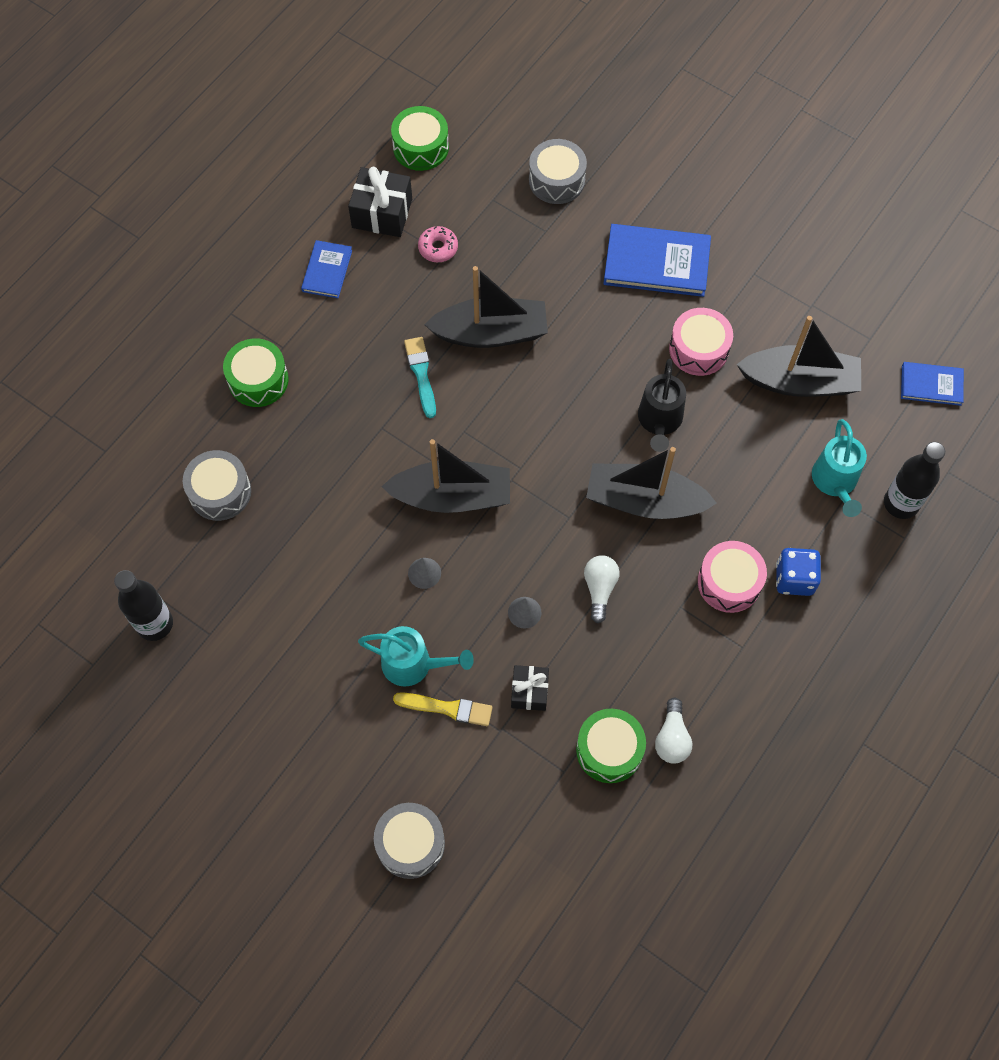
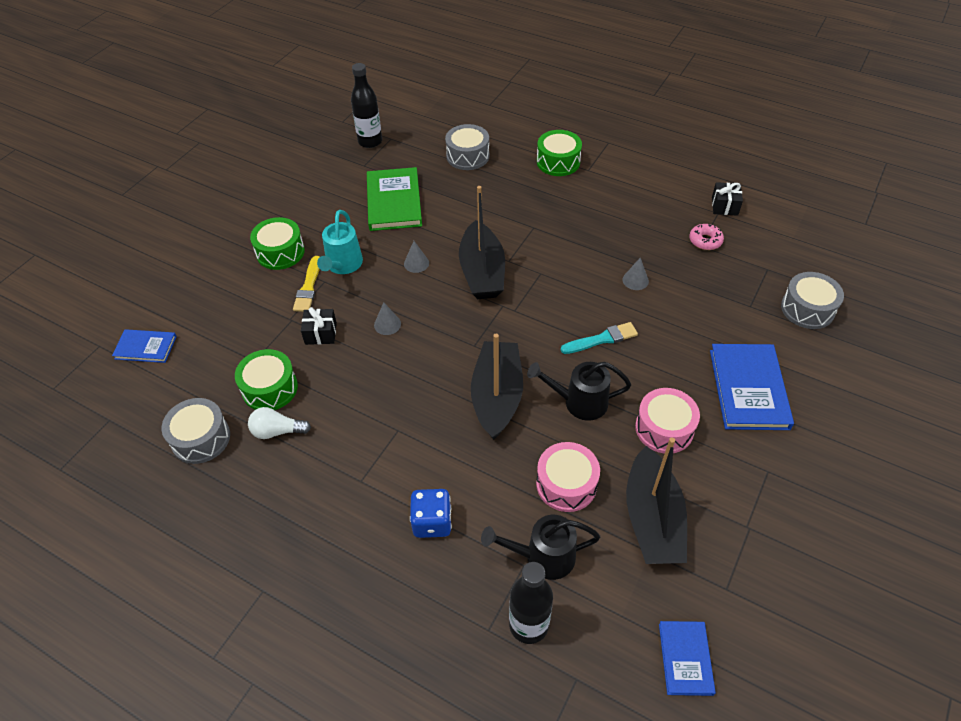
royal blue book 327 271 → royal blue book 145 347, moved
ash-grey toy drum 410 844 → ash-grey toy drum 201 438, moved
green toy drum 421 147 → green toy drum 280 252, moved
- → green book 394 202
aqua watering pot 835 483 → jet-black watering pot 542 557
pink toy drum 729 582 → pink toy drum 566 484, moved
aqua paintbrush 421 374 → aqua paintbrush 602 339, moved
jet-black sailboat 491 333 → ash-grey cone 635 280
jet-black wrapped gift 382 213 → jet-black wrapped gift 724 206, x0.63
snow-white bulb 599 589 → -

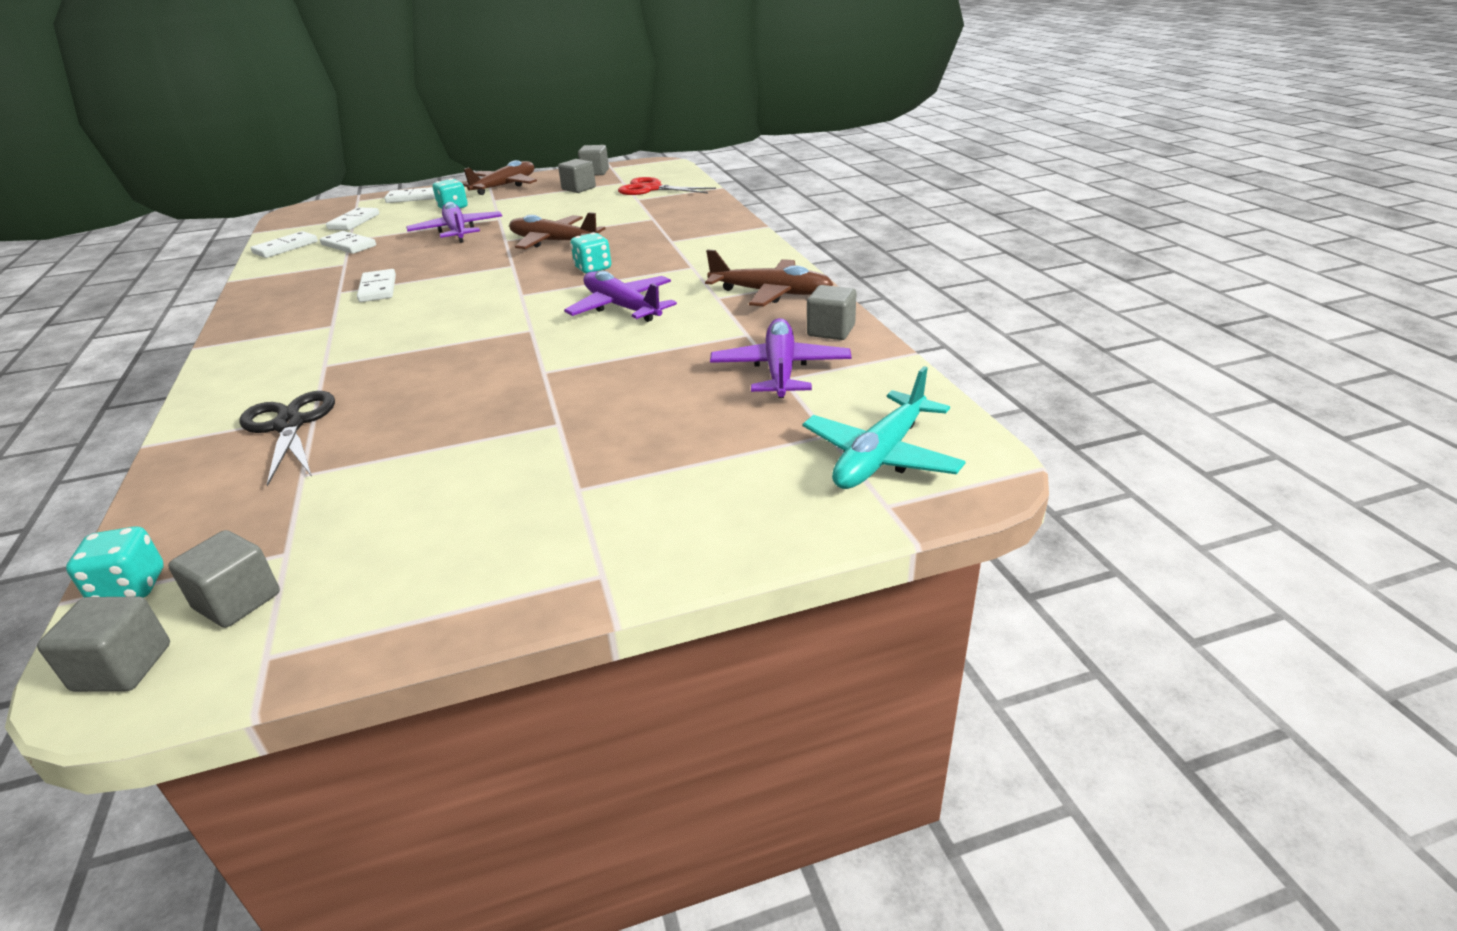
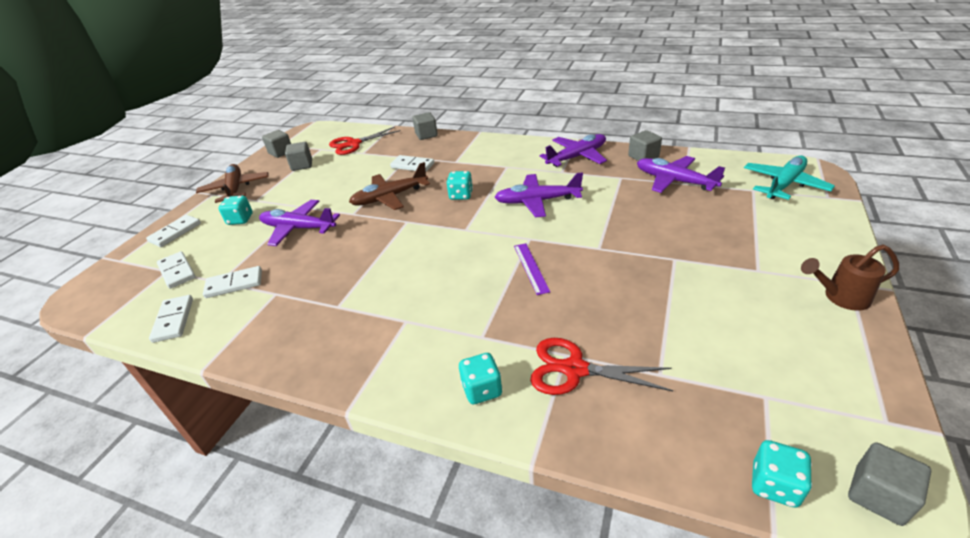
snow-white domino tile 378 289 → snow-white domino tile 412 165, moved
ash-grey solid cube 237 601 → ash-grey solid cube 426 135, moved
- → aqua dice 482 389
- → violet measuring stick 531 268
jet-black scissors 289 425 → crimson scissors 574 369
brown plane 770 293 → violet plane 576 157
aqua plane 881 456 → aqua plane 784 185, 120 degrees counterclockwise
- → brown watering pot 840 297

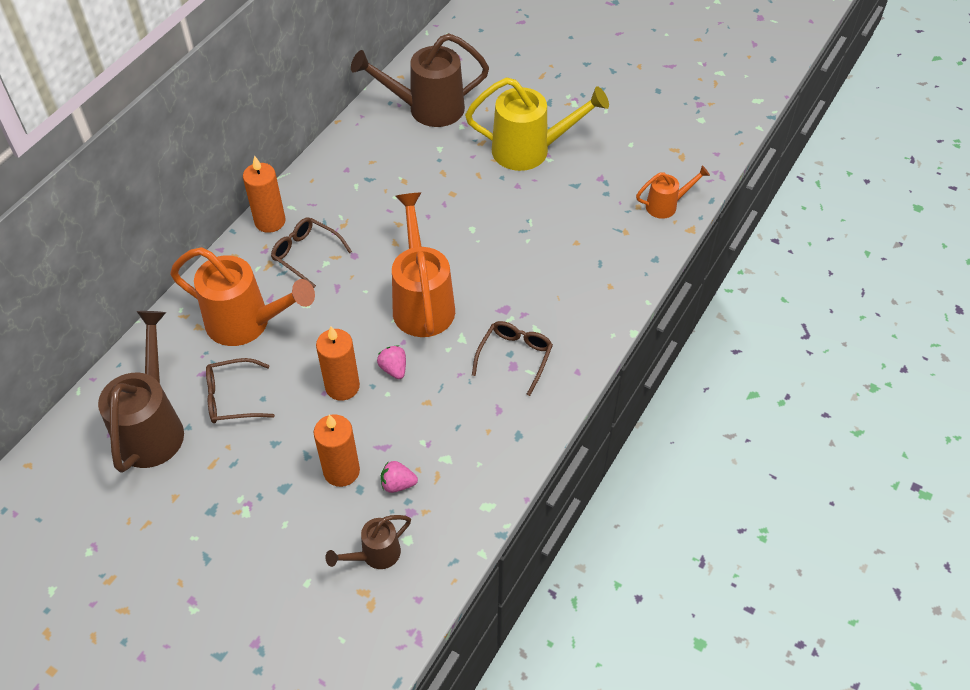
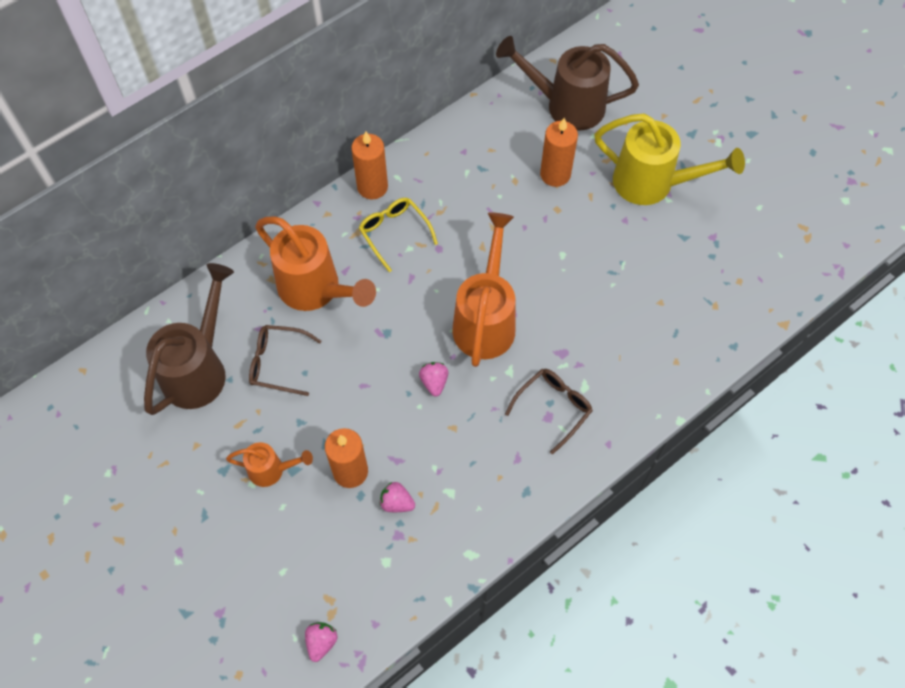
orange-coloured watering pot 666 205 → orange-coloured watering pot 271 470, moved
- → pink toy strawberry 321 642
brown spectacles 306 254 → yellow spectacles 394 233
orange-coloured wax candle 342 386 → orange-coloured wax candle 555 174, moved
brown watering pot 375 555 → -

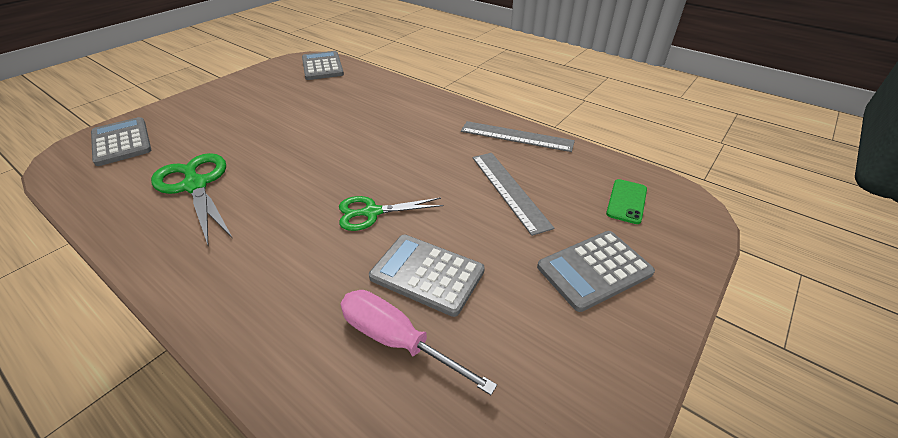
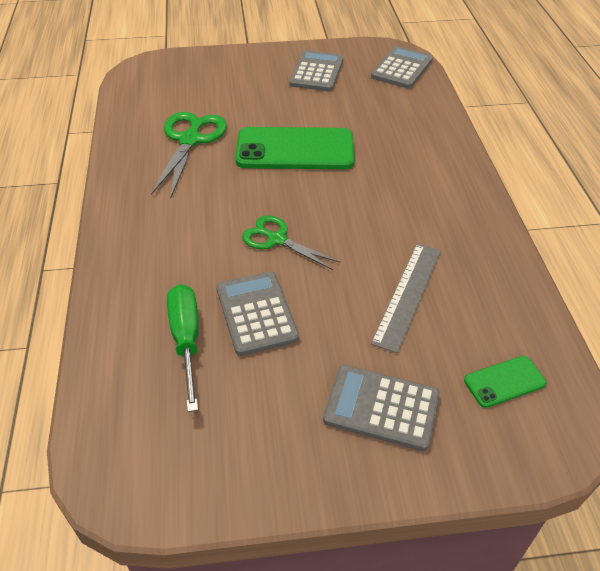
pink screwdriver 397 340 → green screwdriver 186 340
- → green smartphone 295 149
ash-grey adding machine 121 142 → ash-grey adding machine 316 72, moved
ash-grey measuring stick 516 136 → -

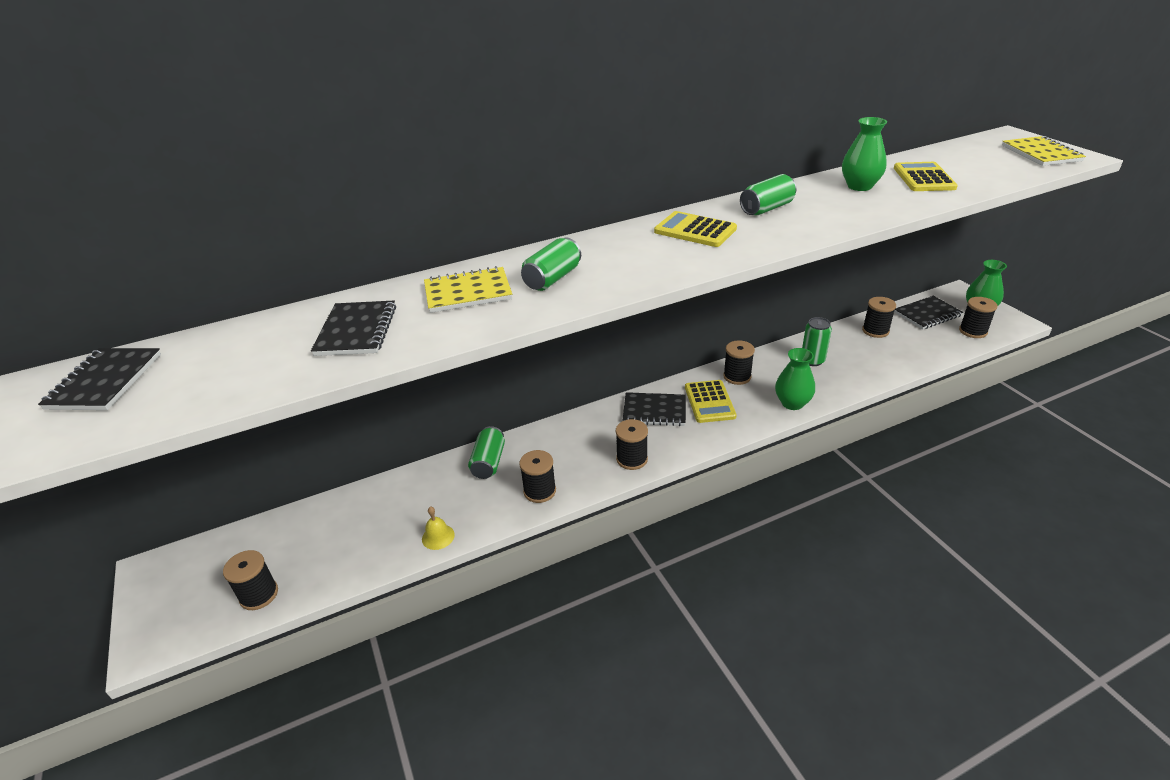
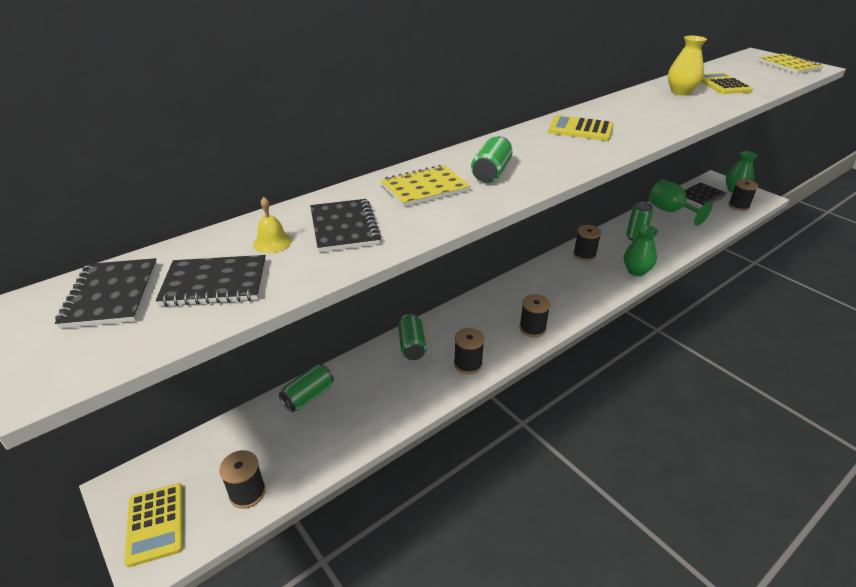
yellow adding machine 709 402 → yellow adding machine 156 524, moved
jet-black exercise book 654 411 → jet-black exercise book 215 283, moved
yellow bell 438 537 → yellow bell 272 242, moved
green tin 766 208 → green tin 308 396, moved
jet-black bobbin 875 331 → green chalice 670 211
green flower vase 859 186 → yellow flower vase 681 92

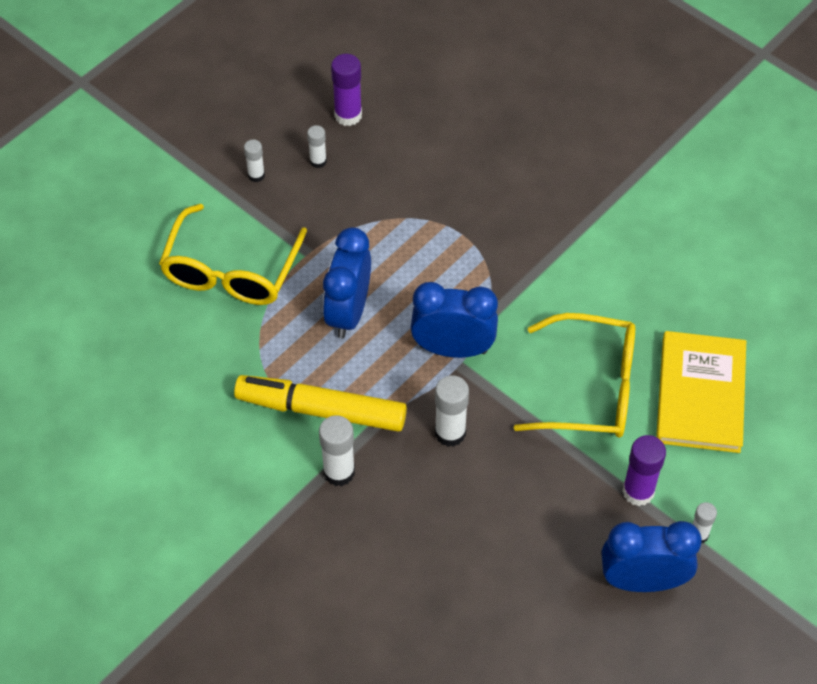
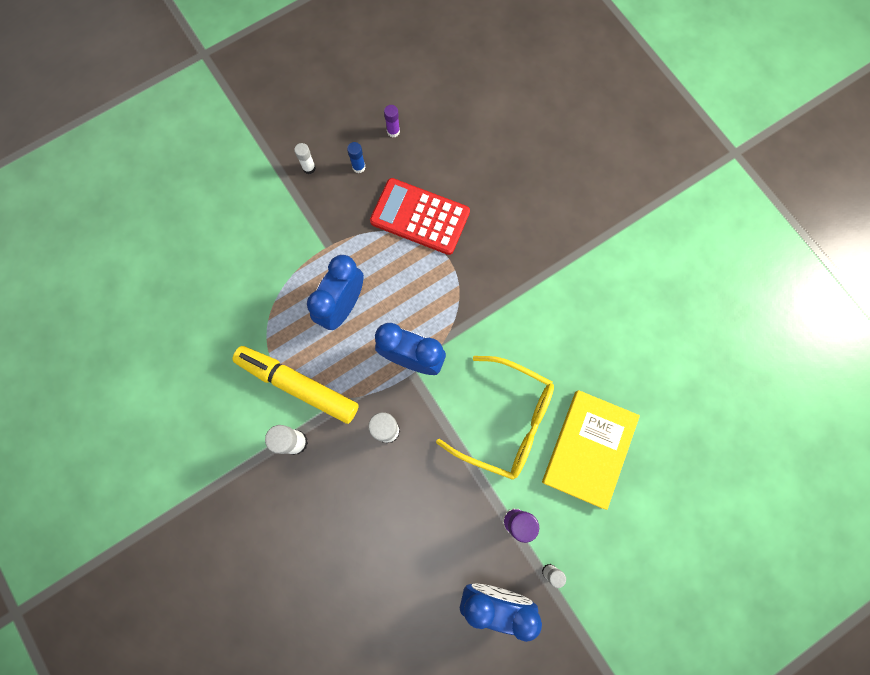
snow-white stick of glue 318 161 → royal blue stick of glue 358 167
- → crimson adding machine 420 217
violet stick of glue 348 115 → violet stick of glue 393 131, x0.60
yellow spectacles 231 271 → -

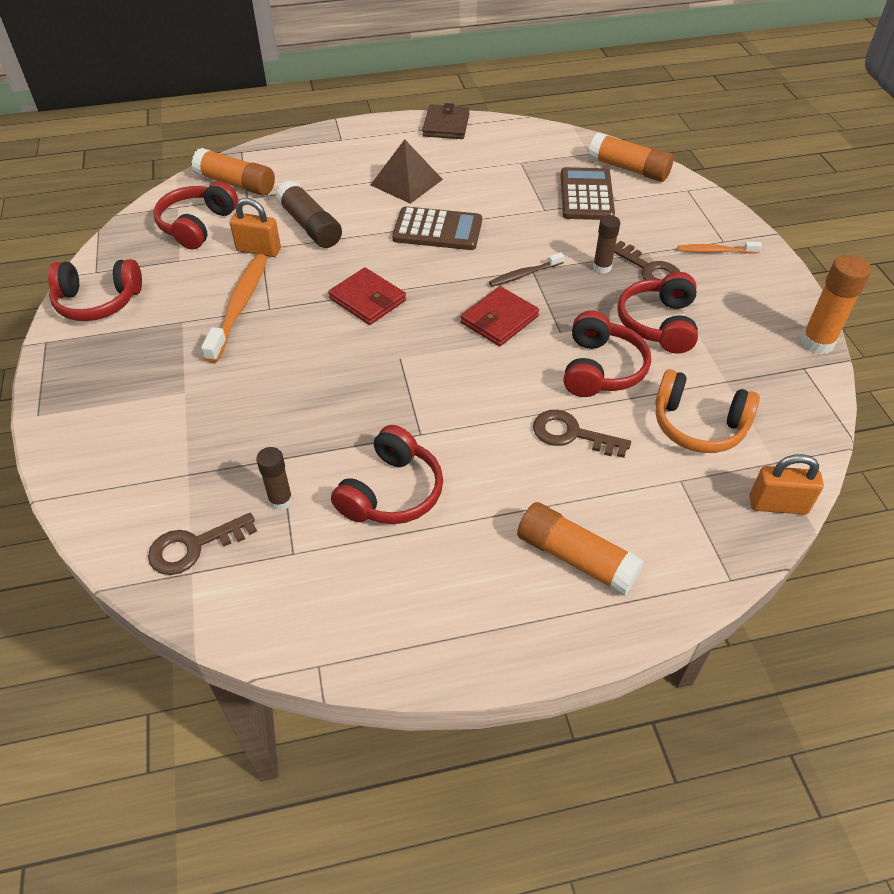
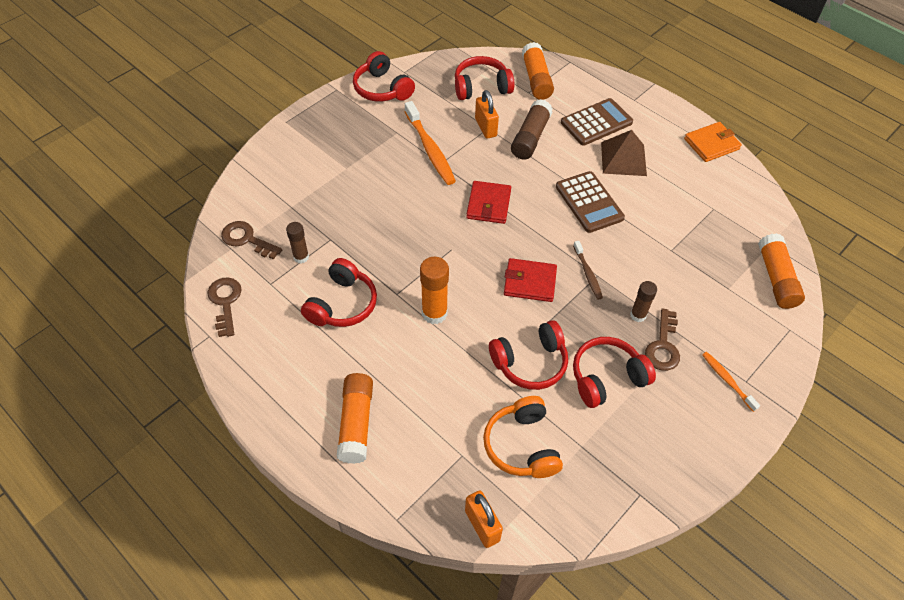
brown door key 571 434 → brown door key 225 302, moved
crimson over-ear headphones 391 492 → crimson over-ear headphones 342 304, 60 degrees counterclockwise
orange-coloured tooth brush 239 306 → orange-coloured tooth brush 430 149, 90 degrees clockwise
orange-coloured stick of glue 817 342 → orange-coloured stick of glue 434 313, moved
brown adding machine 586 195 → brown adding machine 596 122, moved
brown tooth brush 524 274 → brown tooth brush 588 273, 135 degrees counterclockwise
brown wallet 446 125 → orange-coloured wallet 711 144

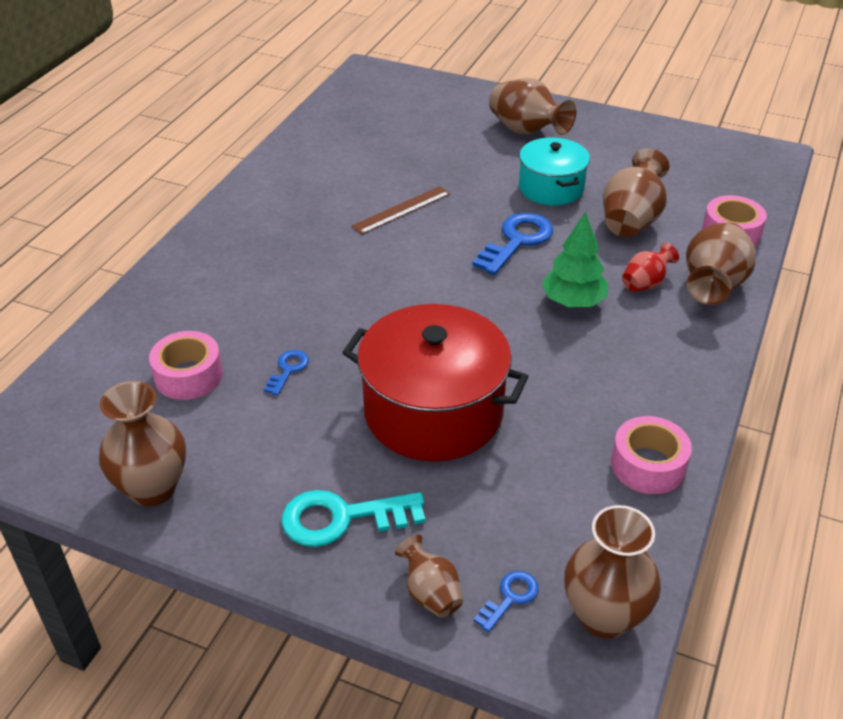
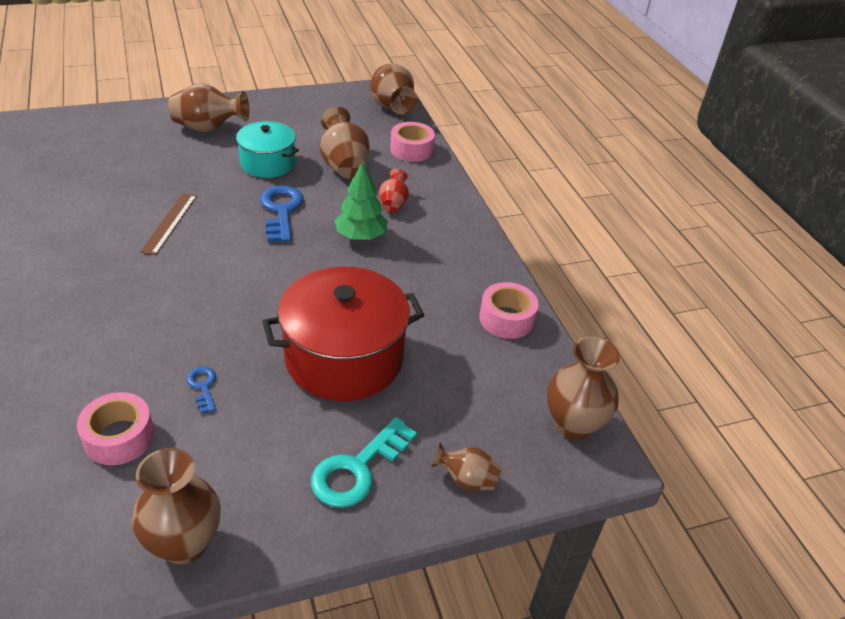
brown flower vase 713 285 → brown flower vase 392 107, moved
royal blue door key 510 597 → -

